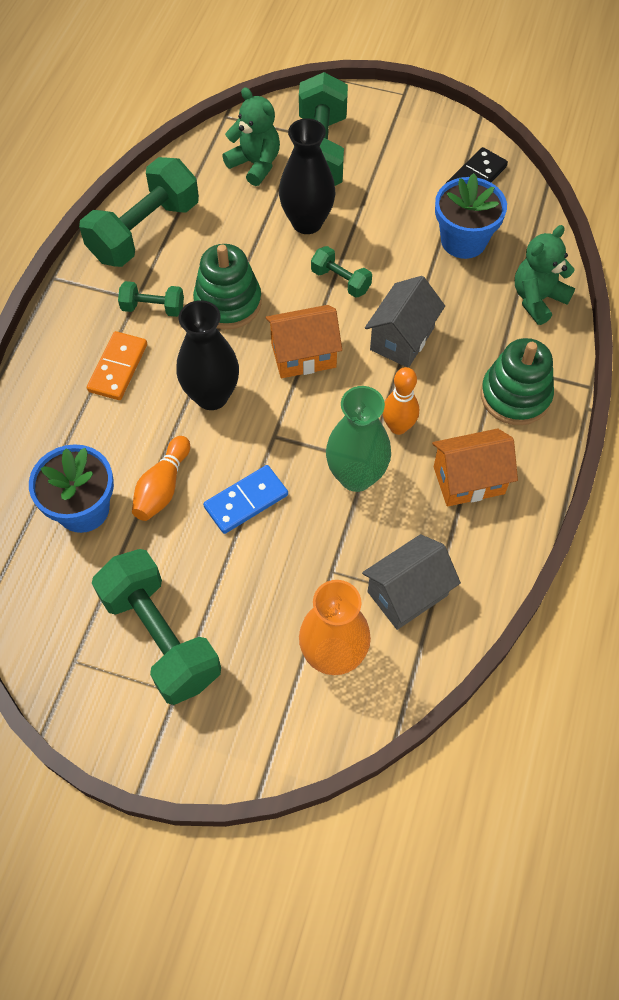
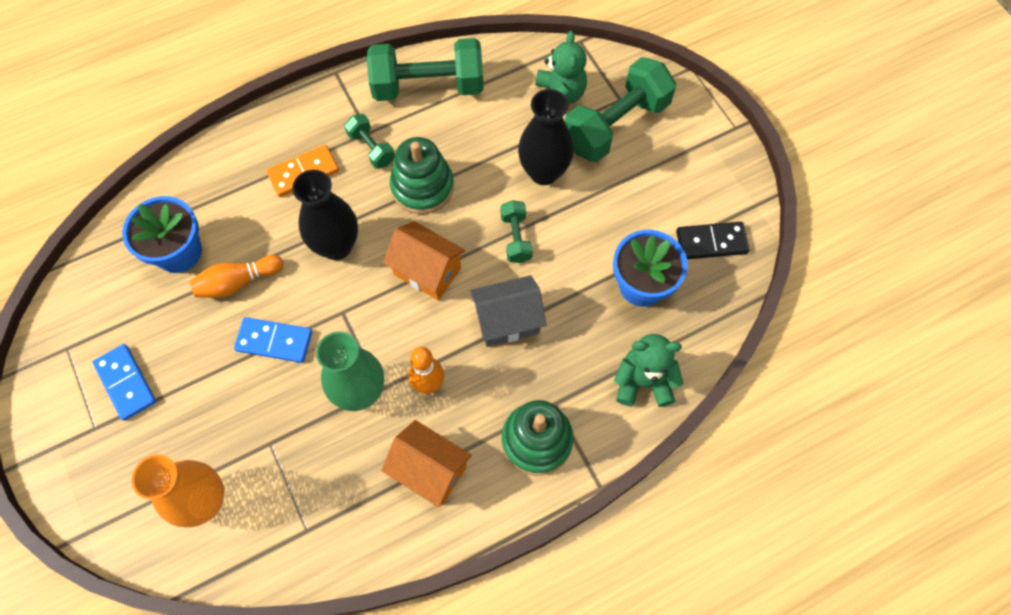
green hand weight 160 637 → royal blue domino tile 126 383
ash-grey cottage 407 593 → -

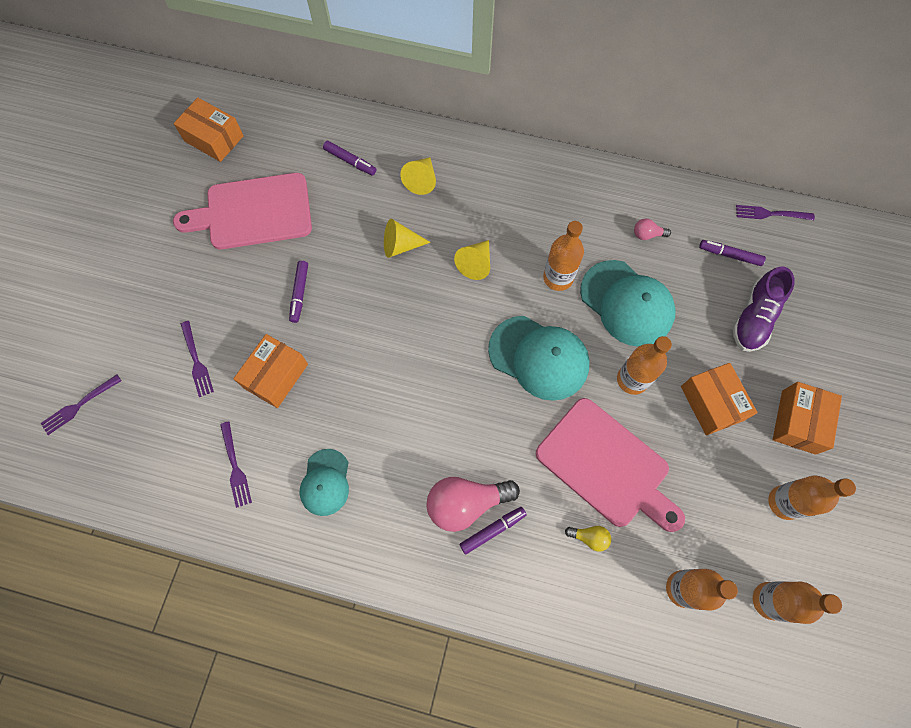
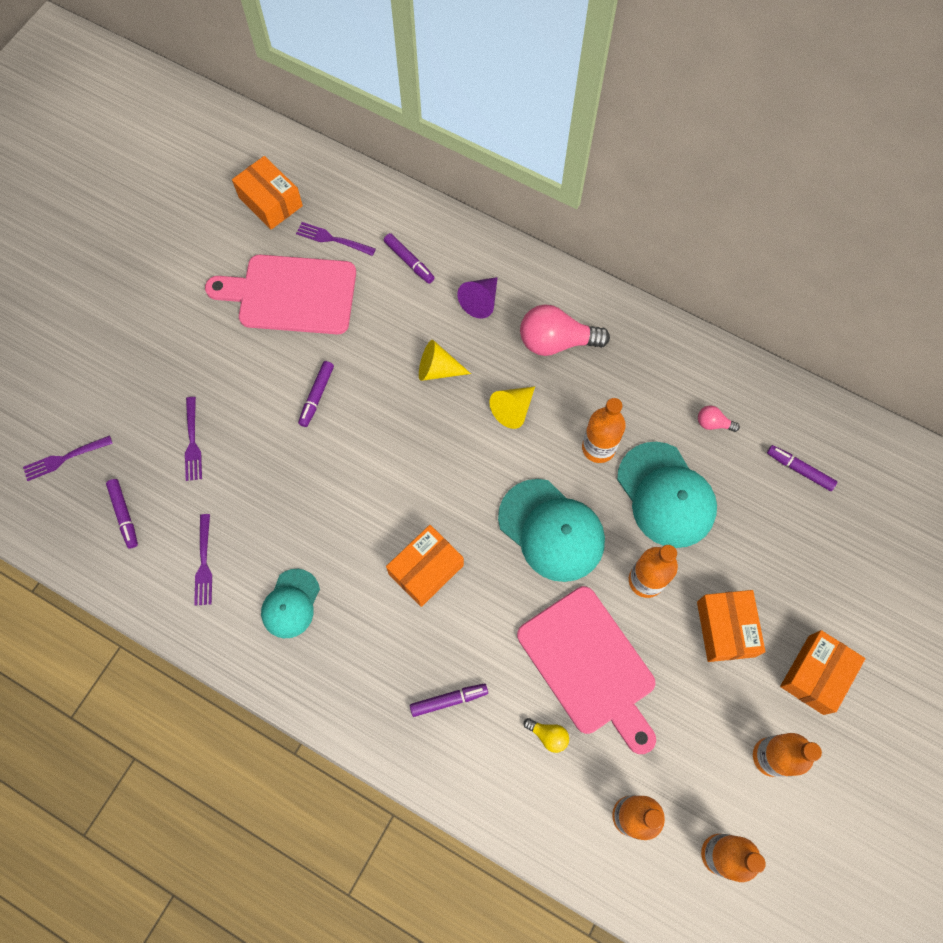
- → violet marker pen 124 515
violet dinner fork 771 214 → violet dinner fork 333 239, moved
orange-coloured package 276 376 → orange-coloured package 426 570, moved
yellow cone 421 180 → violet cone 480 301
pink bulb 466 503 → pink bulb 556 341, moved
violet shoe 754 318 → -

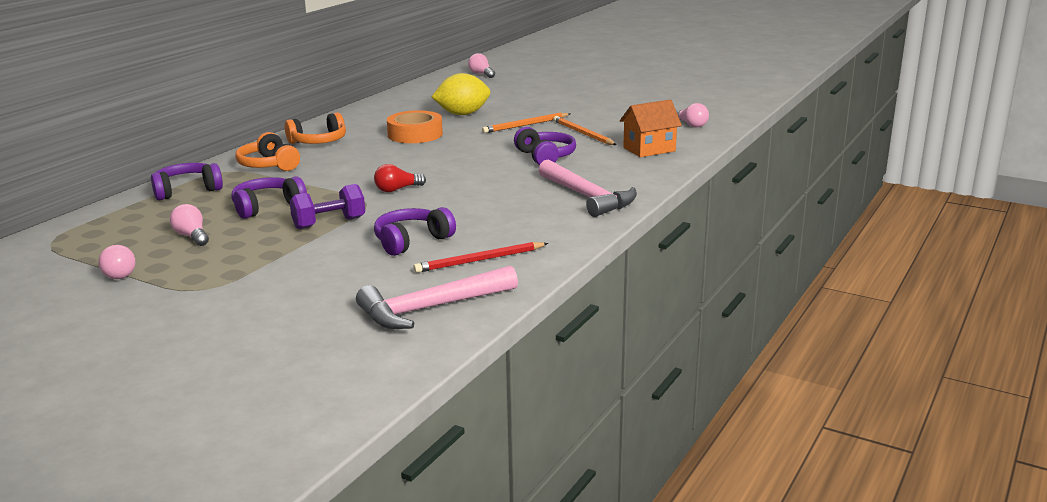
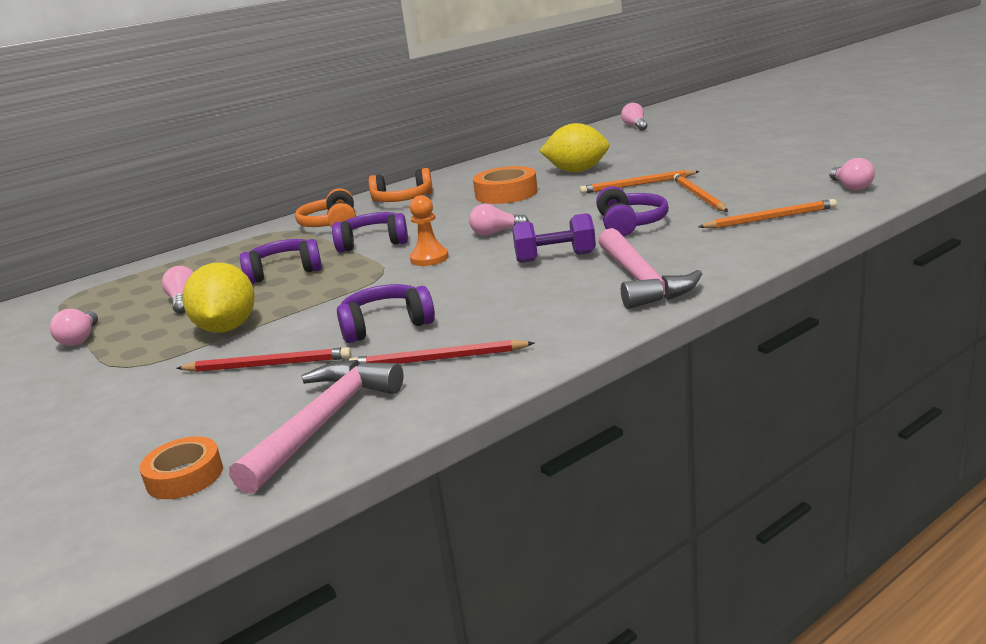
- → orange-coloured tape 184 476
- → crimson lead pencil 268 365
- → yellow lemon 227 328
pink hammer 431 308 → pink hammer 324 423, 120 degrees clockwise
violet over-ear headphones 187 190 → violet over-ear headphones 373 243, moved
crimson bulb 397 189 → orange-coloured chess pawn 429 258
- → pink bulb 496 233
violet hand weight 329 223 → violet hand weight 555 258, moved
orange-coloured cottage 649 149 → orange-coloured lead pencil 770 218

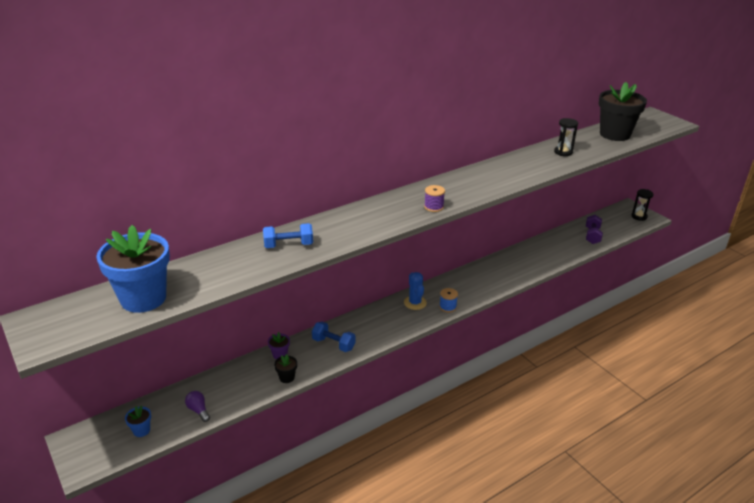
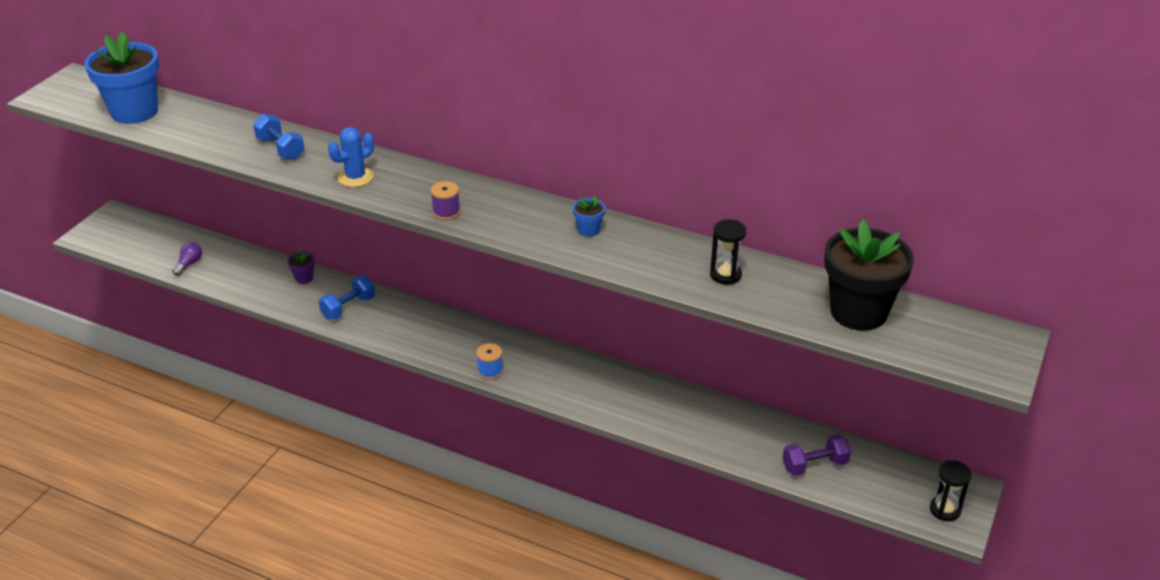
royal blue hand weight 333 344 → royal blue hand weight 348 307, 45 degrees clockwise
royal blue prickly plant 415 303 → royal blue prickly plant 355 177, moved
royal blue plant pot 141 430 → royal blue plant pot 588 230, moved
jet-black plant pot 287 377 → -

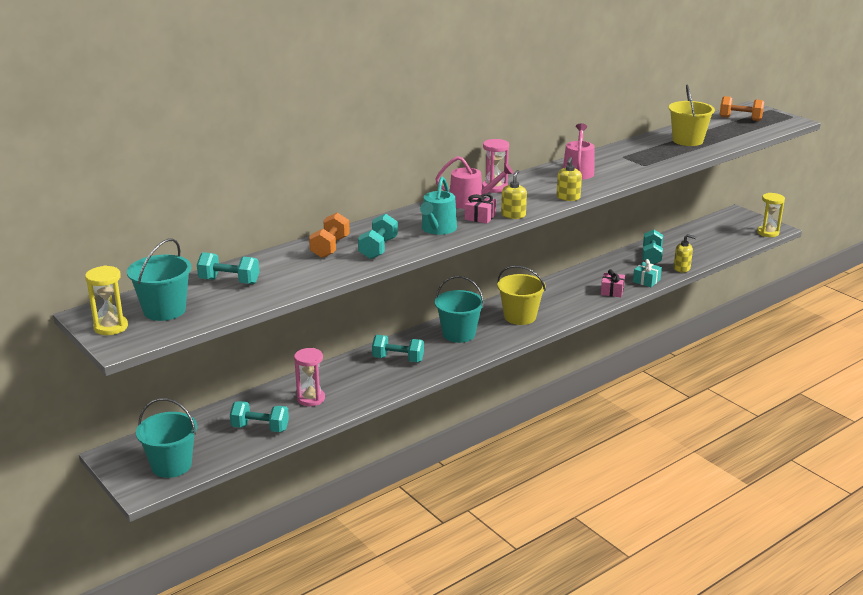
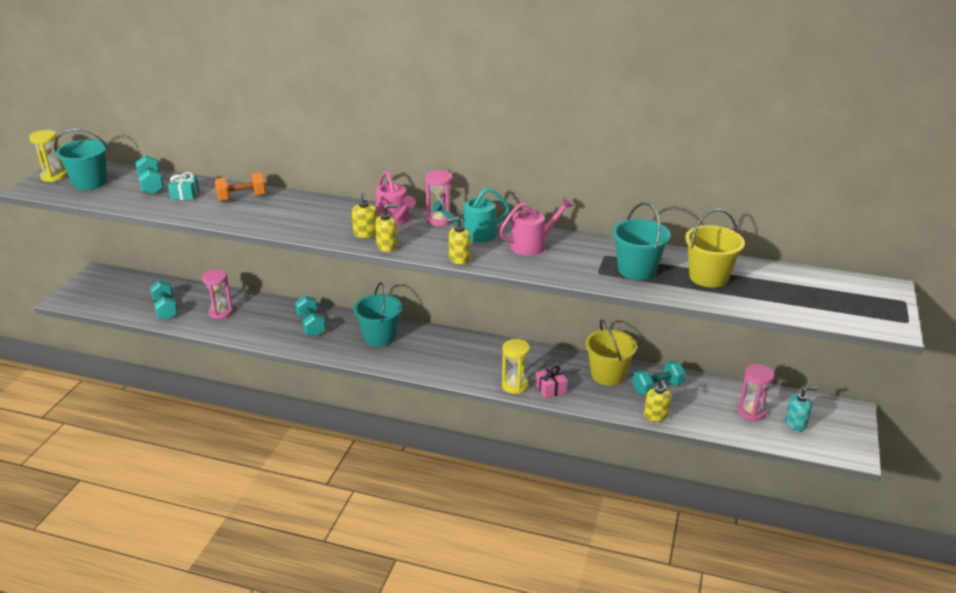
aqua wrapped gift 646 281 → aqua wrapped gift 185 194, moved
pink wrapped gift 480 217 → yellow pump bottle 366 234
aqua watering pot 437 229 → aqua watering pot 474 234, moved
yellow sand timer 768 233 → yellow sand timer 515 386, moved
yellow bucket 520 317 → yellow bucket 608 375, moved
aqua bucket 171 465 → aqua bucket 637 270, moved
- → pink sand timer 751 412
- → aqua pump bottle 795 423
aqua hand weight 378 248 → -
orange-coloured hand weight 740 119 → -

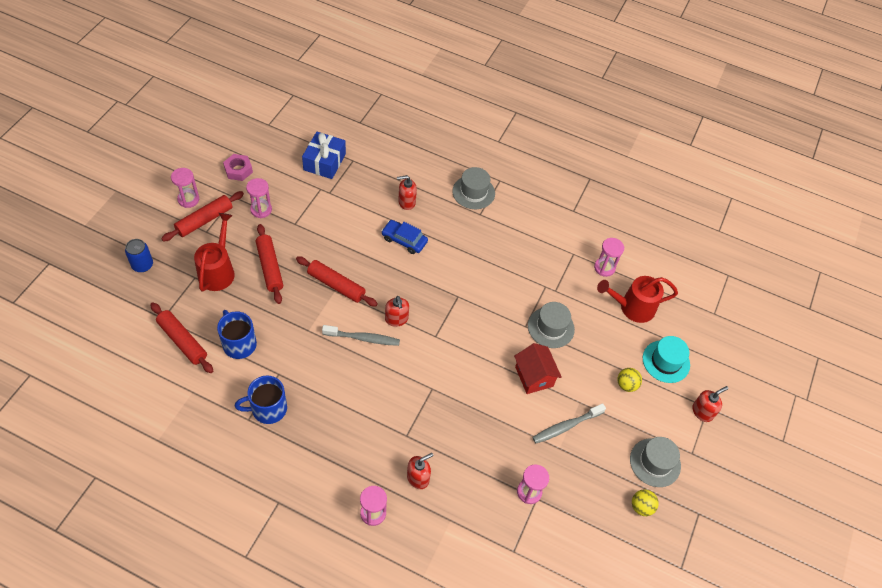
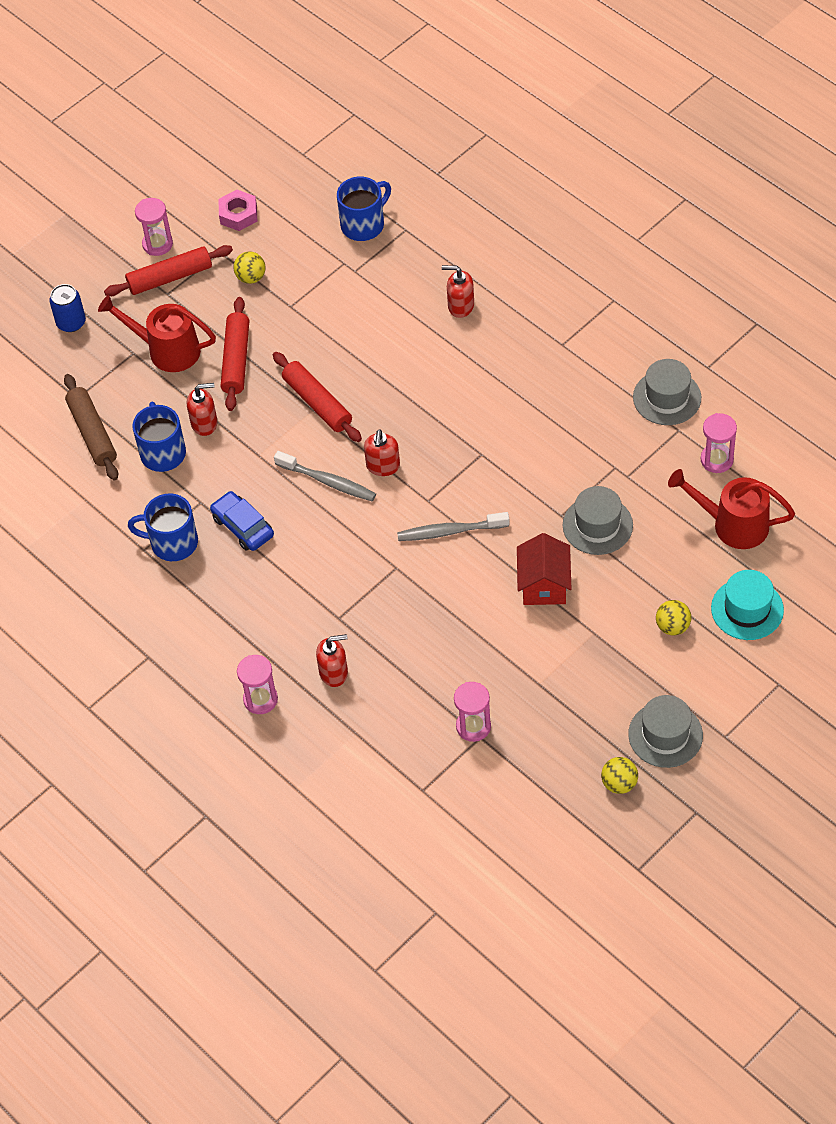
crimson rolling pin 182 341 → brown rolling pin 92 433
crimson watering pot 218 270 → crimson watering pot 166 350, 105 degrees counterclockwise
crimson pump bottle 702 412 → crimson pump bottle 204 423, moved
royal blue toy car 404 240 → royal blue toy car 242 526, moved
pink sand timer 261 210 → yellow play ball 251 277
royal blue wrapped gift 324 162 → royal blue coffee mug 364 224
ash-grey tooth brush 566 426 → ash-grey tooth brush 450 531, moved
ash-grey top hat 473 192 → ash-grey top hat 667 397, moved

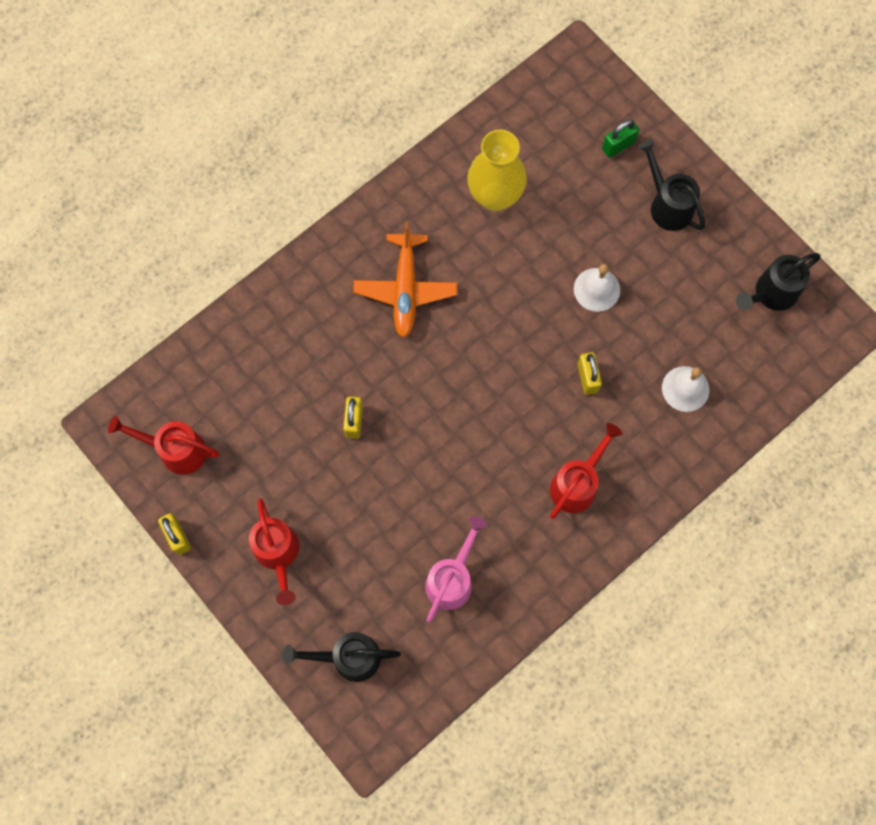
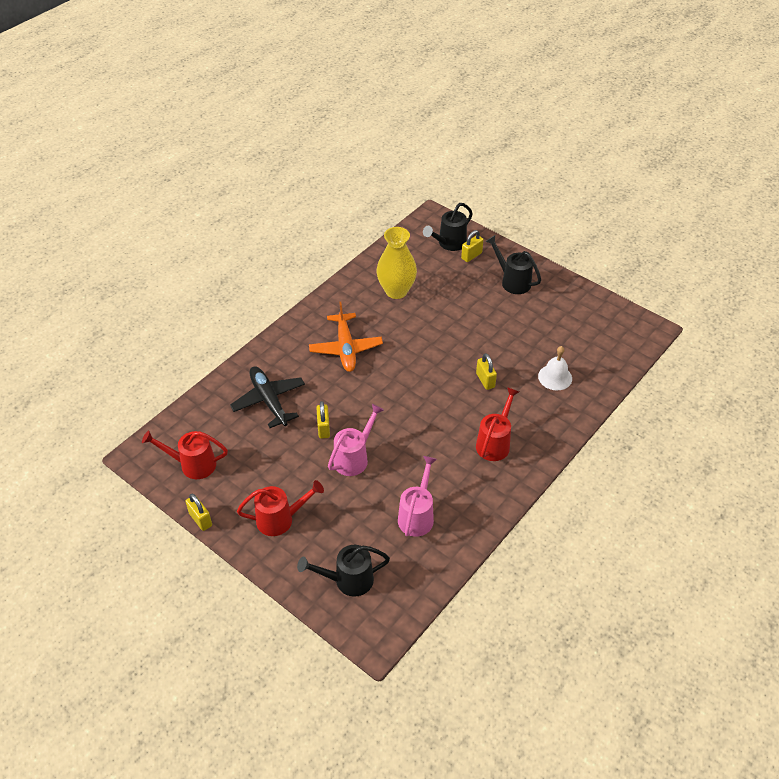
- → jet-black plane 269 400
crimson watering pot 278 554 → crimson watering pot 280 519, 75 degrees counterclockwise
- → pink watering pot 354 458
jet-black watering pot 771 294 → jet-black watering pot 449 243, moved
green small lock 618 145 → yellow small lock 471 256
snow-white bell 596 289 → -

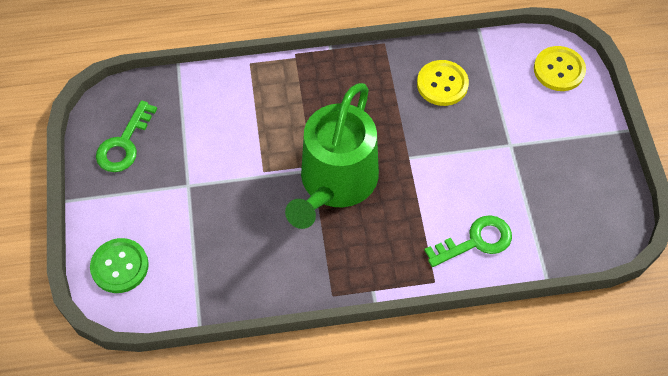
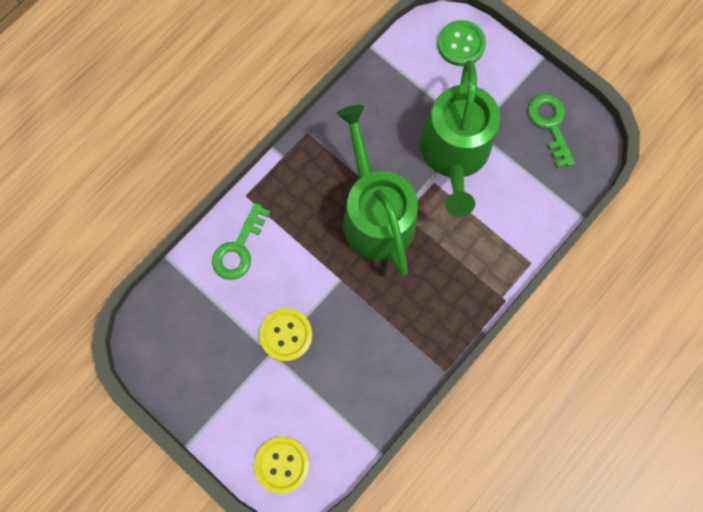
yellow shirt button 442 84 → yellow shirt button 286 335, moved
- → green watering pot 454 154

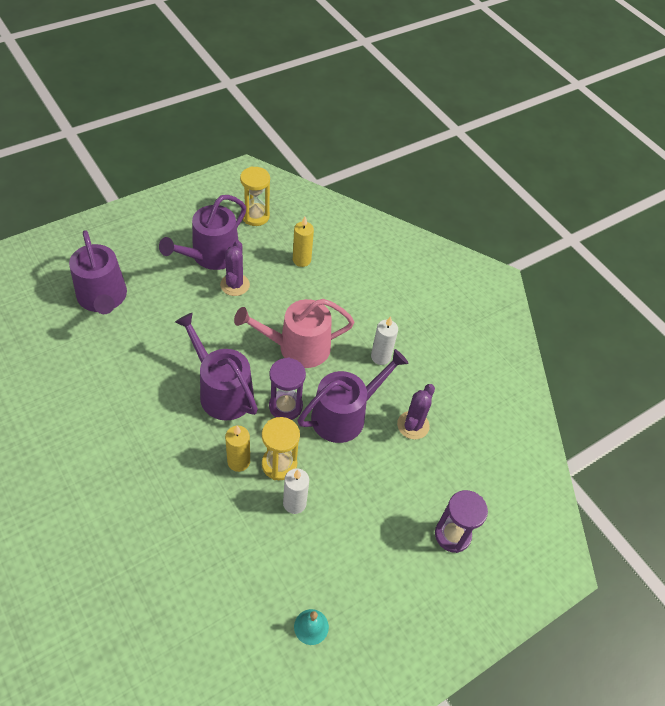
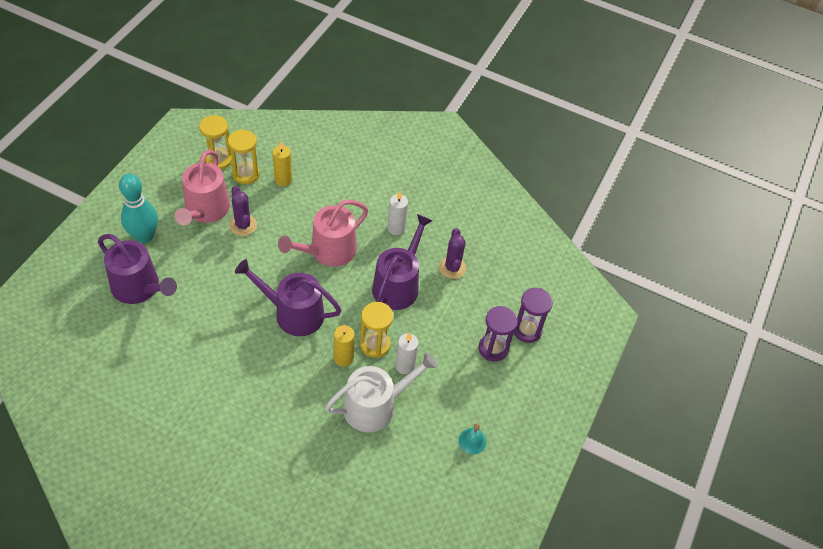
- → aqua tenpin 144 236
violet watering pot 211 255 → pink watering pot 205 210
- → yellow sand timer 246 174
- → snow-white watering pot 375 406
violet sand timer 285 406 → violet sand timer 493 348, moved

